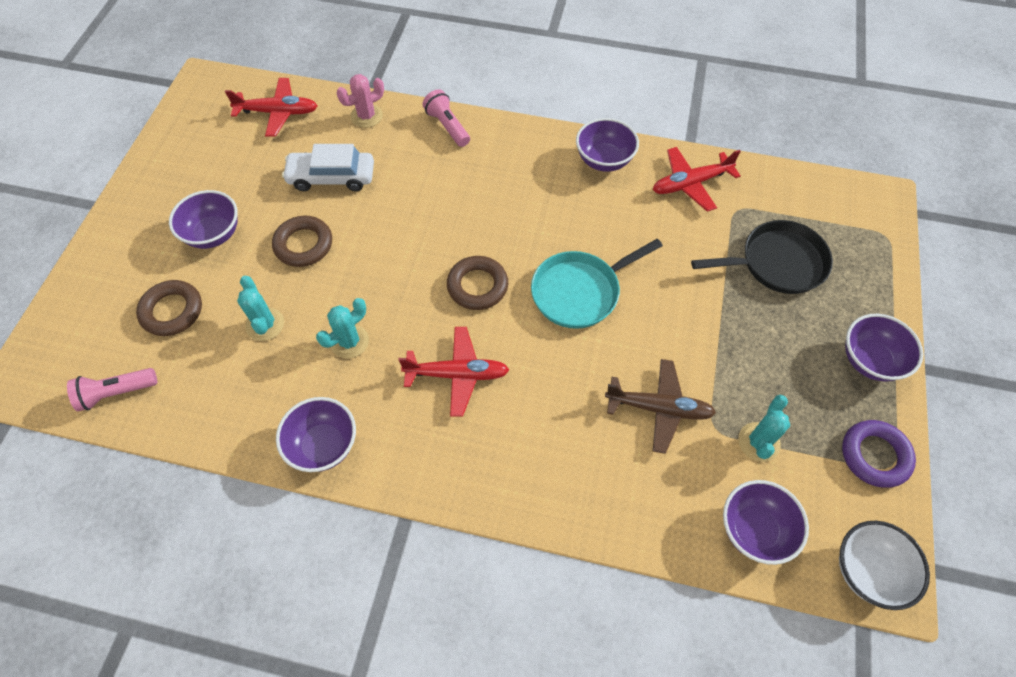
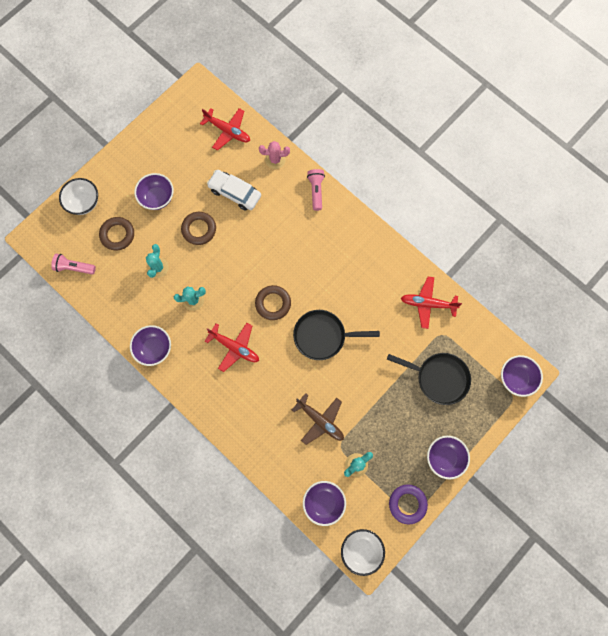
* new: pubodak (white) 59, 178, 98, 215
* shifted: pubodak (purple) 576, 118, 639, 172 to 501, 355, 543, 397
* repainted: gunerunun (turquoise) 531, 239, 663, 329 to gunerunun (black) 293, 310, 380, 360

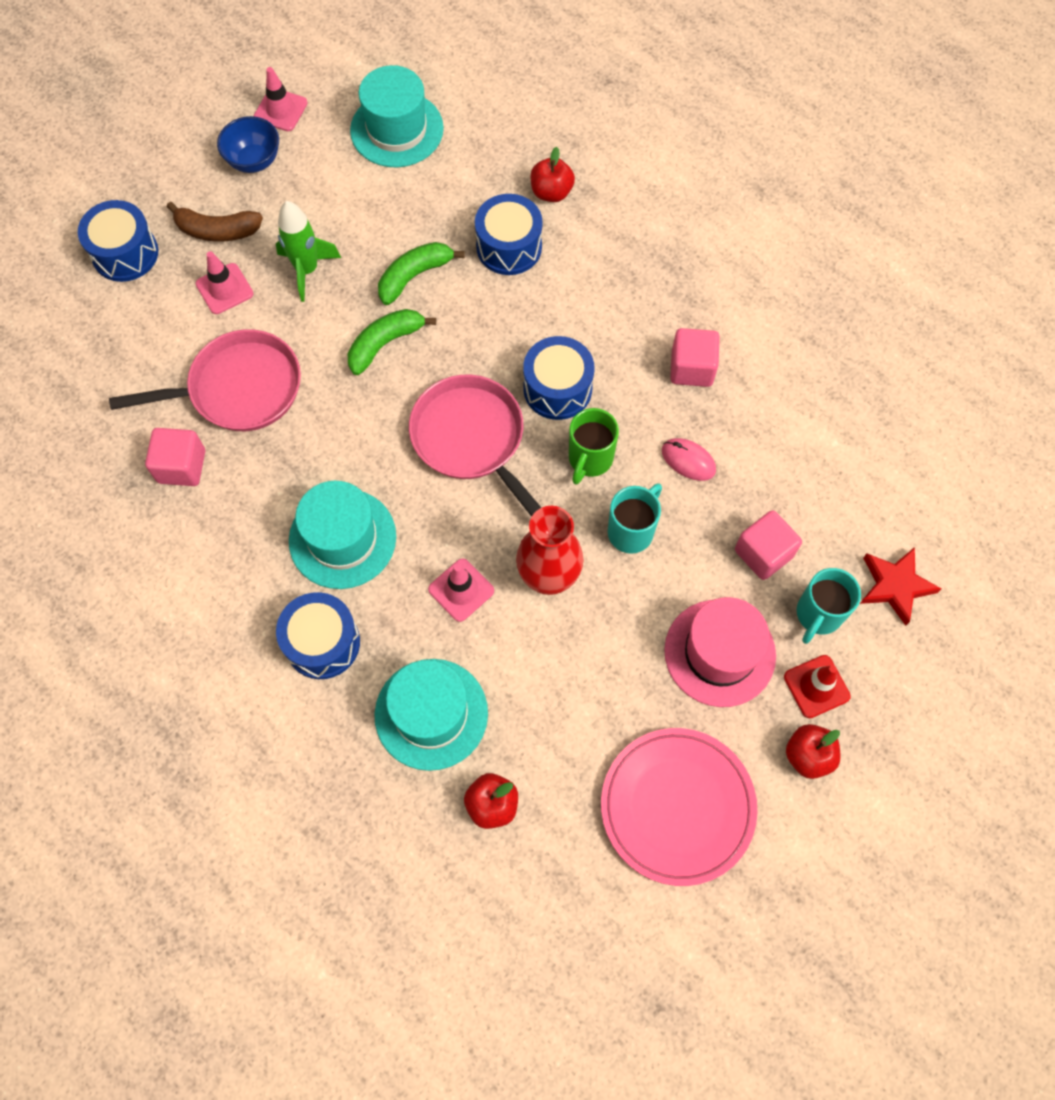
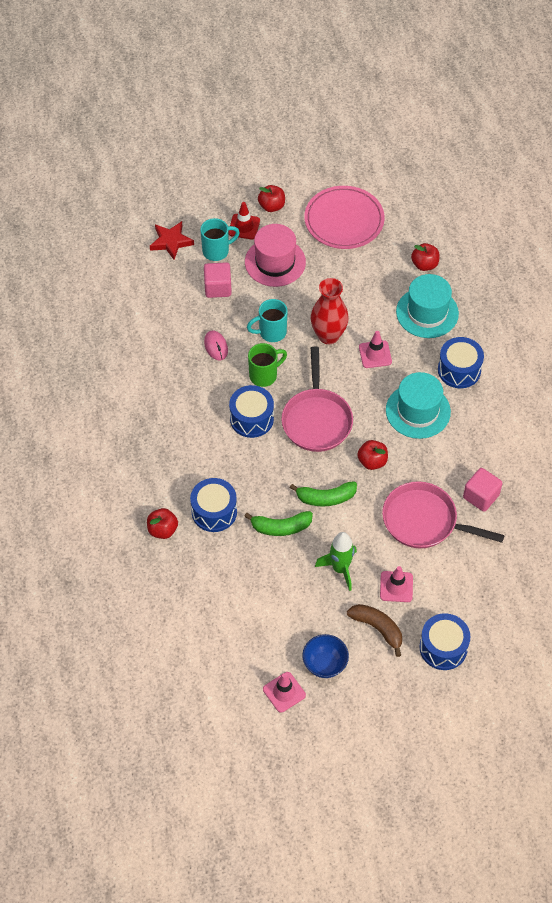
* gone: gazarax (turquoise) 350, 65, 444, 168
* gone: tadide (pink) 670, 328, 720, 387
* new: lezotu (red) 357, 440, 388, 470

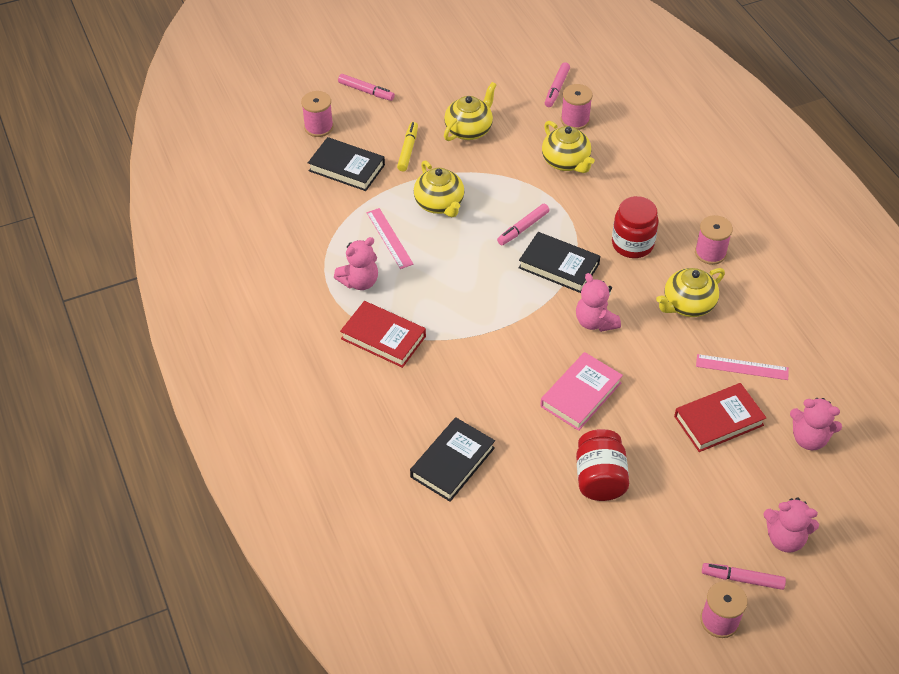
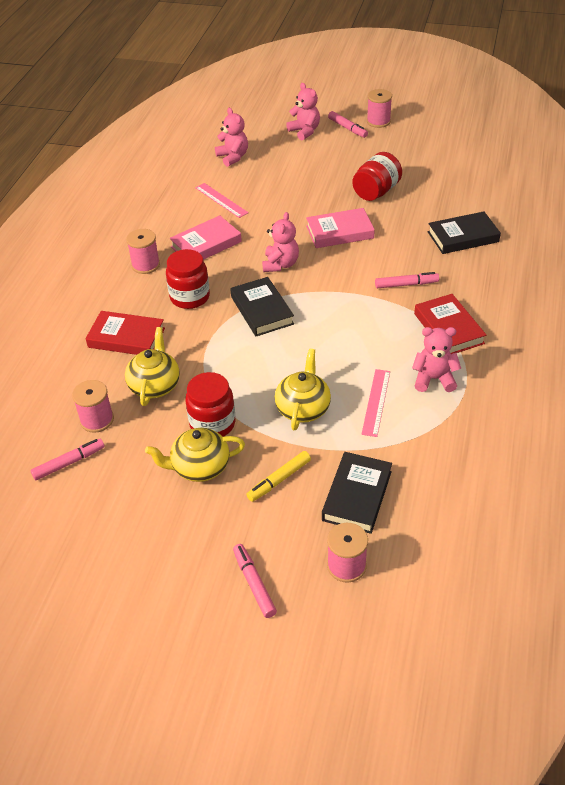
* new: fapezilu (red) 185, 372, 235, 437
* shifted: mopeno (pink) 497, 204, 550, 245 to 375, 272, 439, 288
* shifted: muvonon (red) 674, 383, 766, 452 to 86, 311, 165, 355
* swapped: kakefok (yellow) 656, 268, 725, 317 to muvonon (pink) 169, 215, 242, 260
* rotated: muvonon (black) 308, 137, 385, 191 = 322, 452, 392, 534 45 degrees clockwise

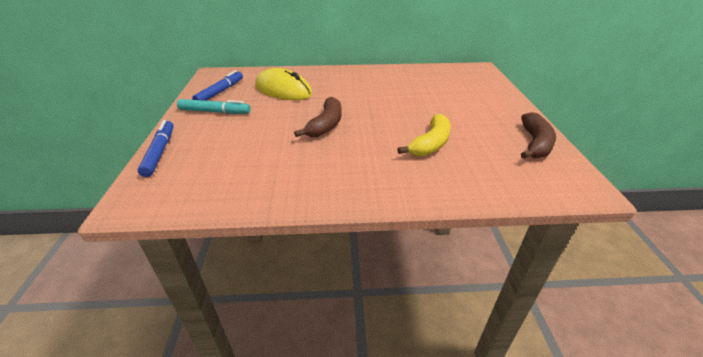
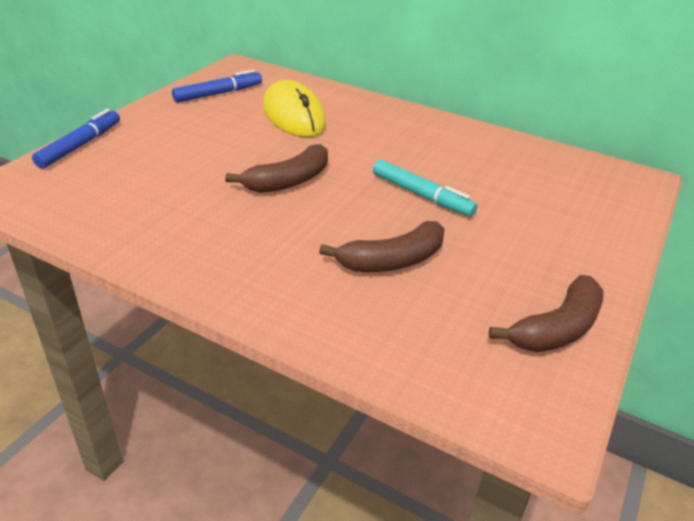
* shifted: mopeno (turquoise) 177, 99, 250, 114 to 373, 159, 477, 217
* repainted: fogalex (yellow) 397, 114, 451, 156 to fogalex (brown) 319, 221, 445, 272

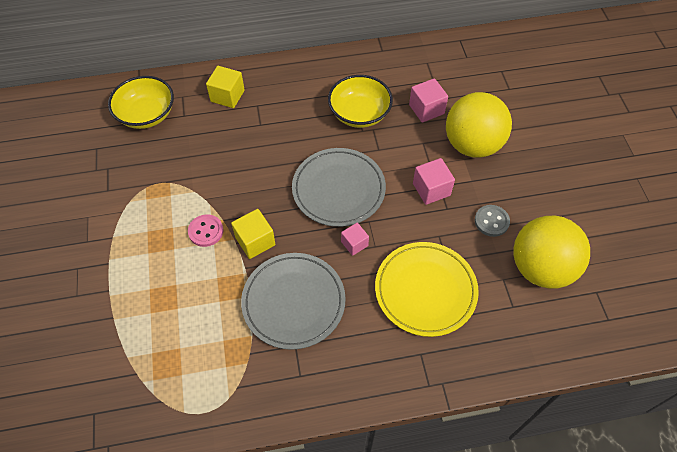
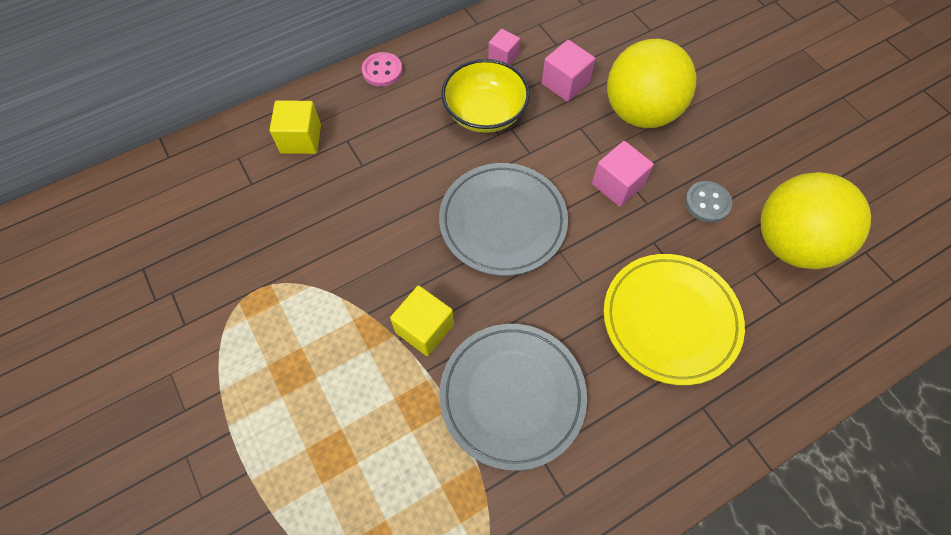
* gone: pubodak (yellow) 108, 76, 174, 129
* shifted: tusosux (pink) 188, 214, 223, 247 to 362, 52, 402, 87
* shifted: tadide (pink) 341, 223, 369, 256 to 488, 29, 520, 65

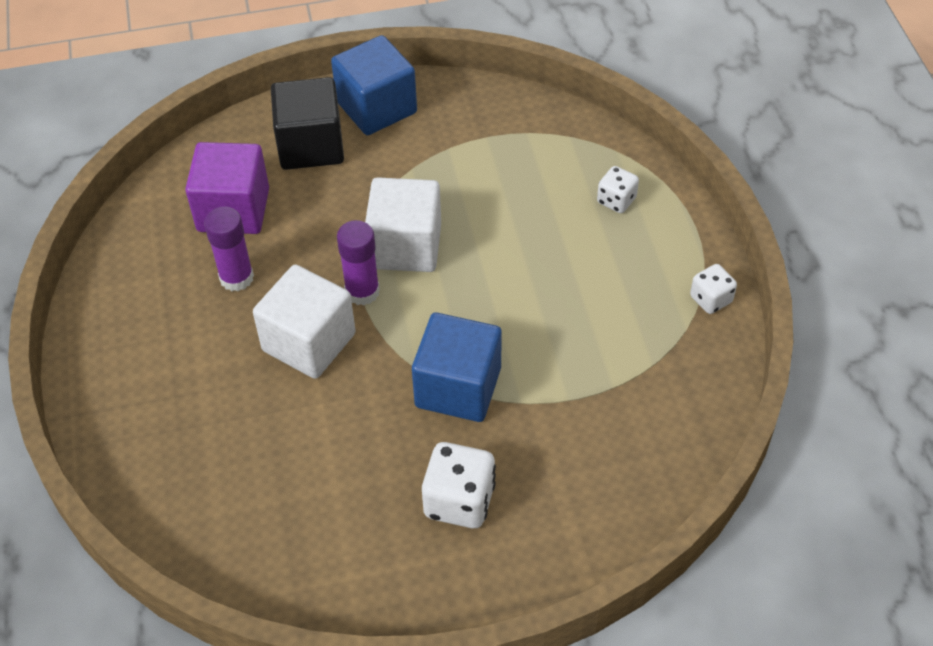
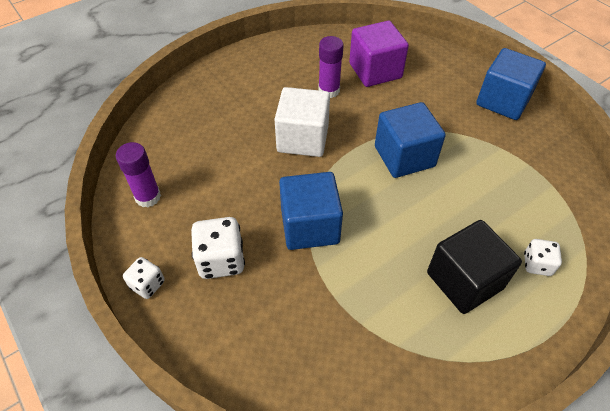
* shifted: tadide (black) 271, 77, 344, 170 to 427, 220, 522, 314
* shifted: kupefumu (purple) 337, 220, 380, 305 to 116, 142, 161, 207
* shifted: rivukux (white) 690, 264, 737, 314 to 123, 257, 165, 299
* repainted: tadide (white) 365, 177, 441, 272 to tadide (blue) 375, 102, 446, 178

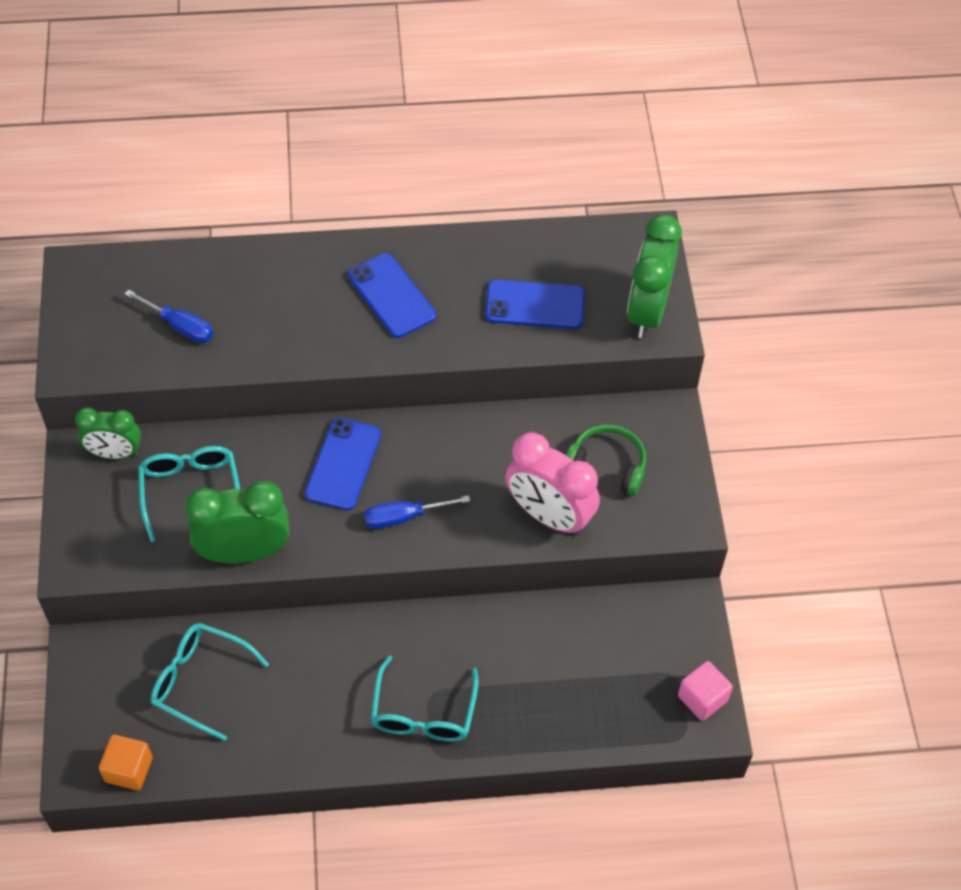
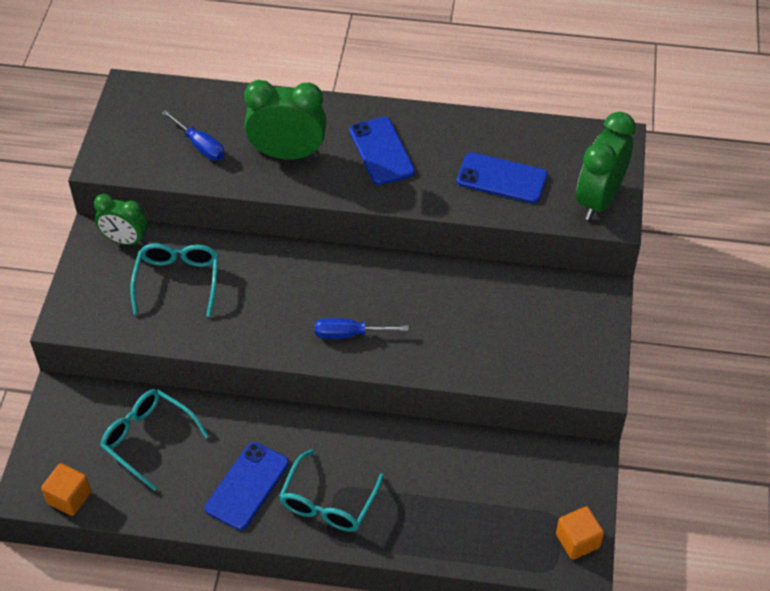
* gone: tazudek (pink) 505, 432, 600, 536
* gone: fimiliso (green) 566, 425, 646, 496
* shifted: tazudek (green) 185, 481, 289, 563 to 244, 80, 327, 160
* shifted: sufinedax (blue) 305, 418, 381, 510 to 205, 442, 289, 530
* repainted: tadide (pink) 678, 661, 733, 721 to tadide (orange) 556, 506, 604, 560

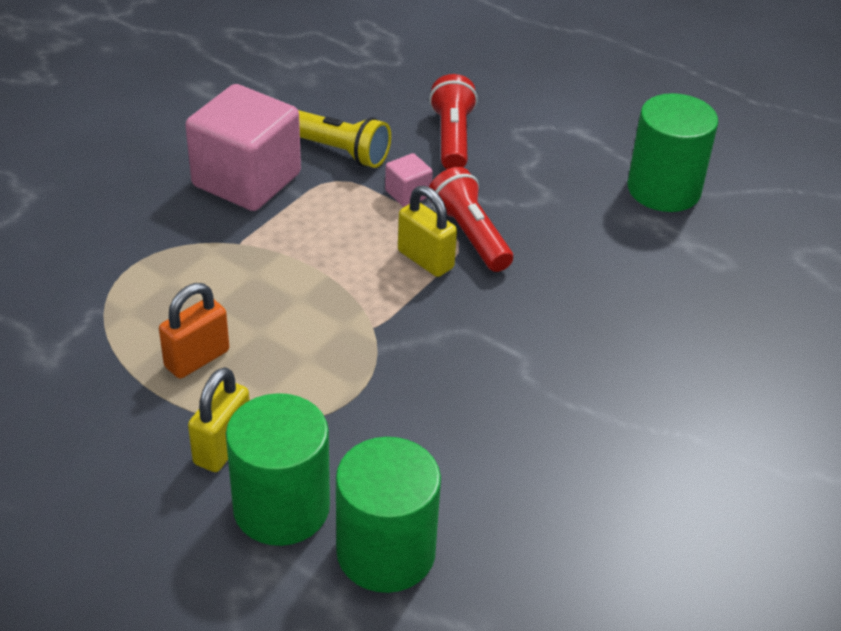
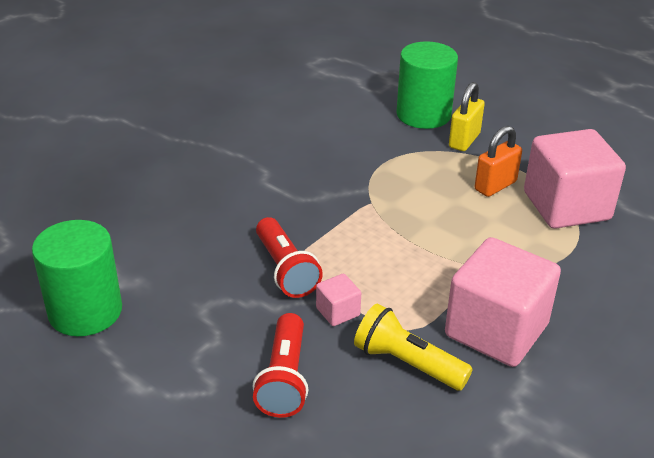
* gone: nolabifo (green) 336, 437, 441, 593
* gone: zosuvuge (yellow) 398, 186, 457, 277
* new: tadide (pink) 524, 129, 626, 229

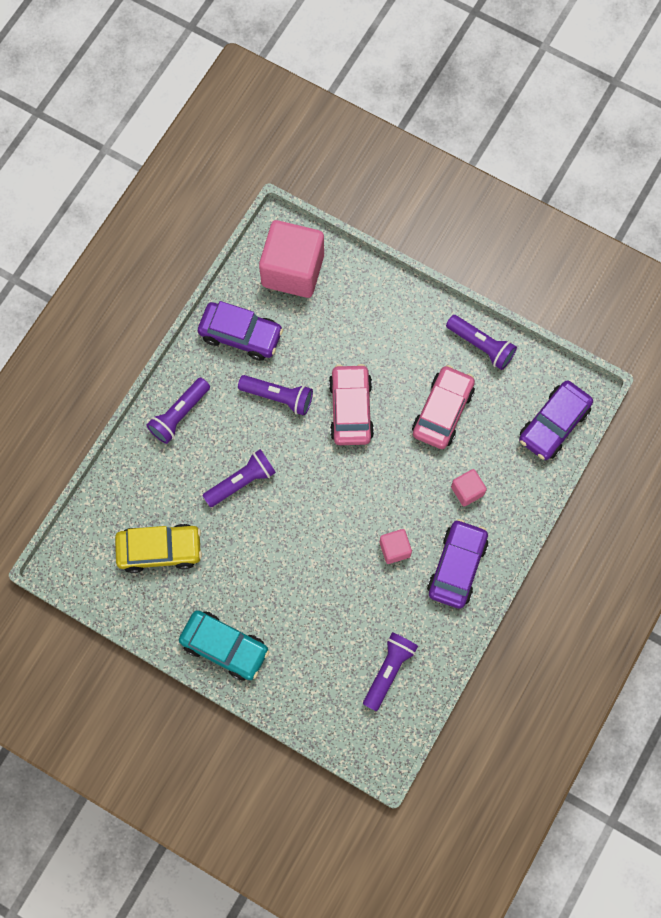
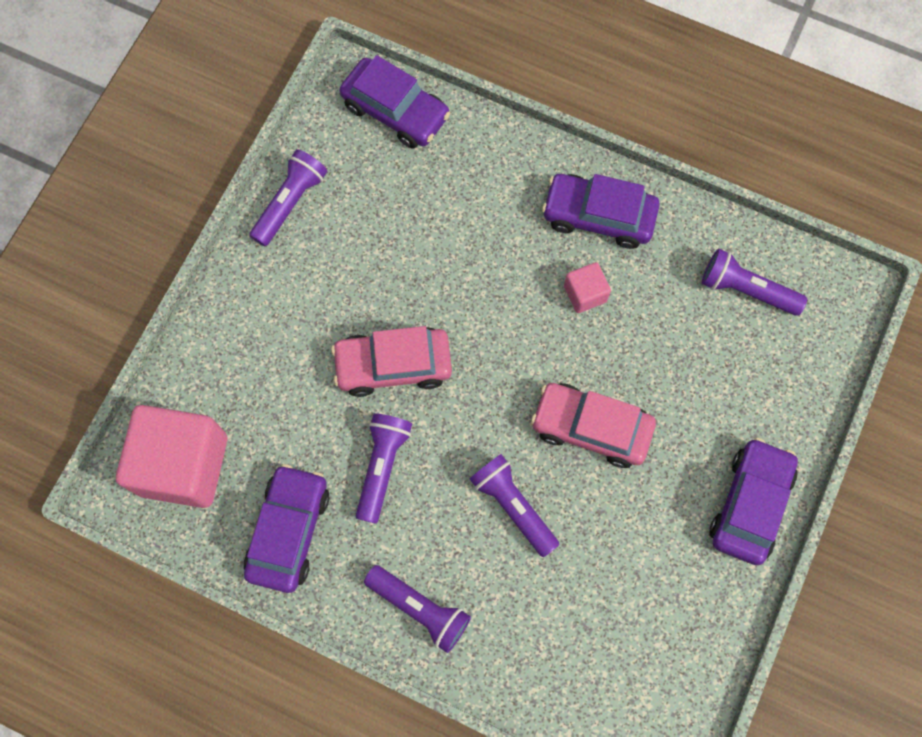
* gone: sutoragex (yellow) 115, 524, 202, 573
* gone: tadide (pink) 451, 469, 487, 506
* shifted: sutoragex (pink) 412, 365, 475, 449 to 531, 383, 656, 468
* repainted: sutoragex (turquoise) 179, 610, 269, 681 to sutoragex (purple) 709, 438, 798, 565

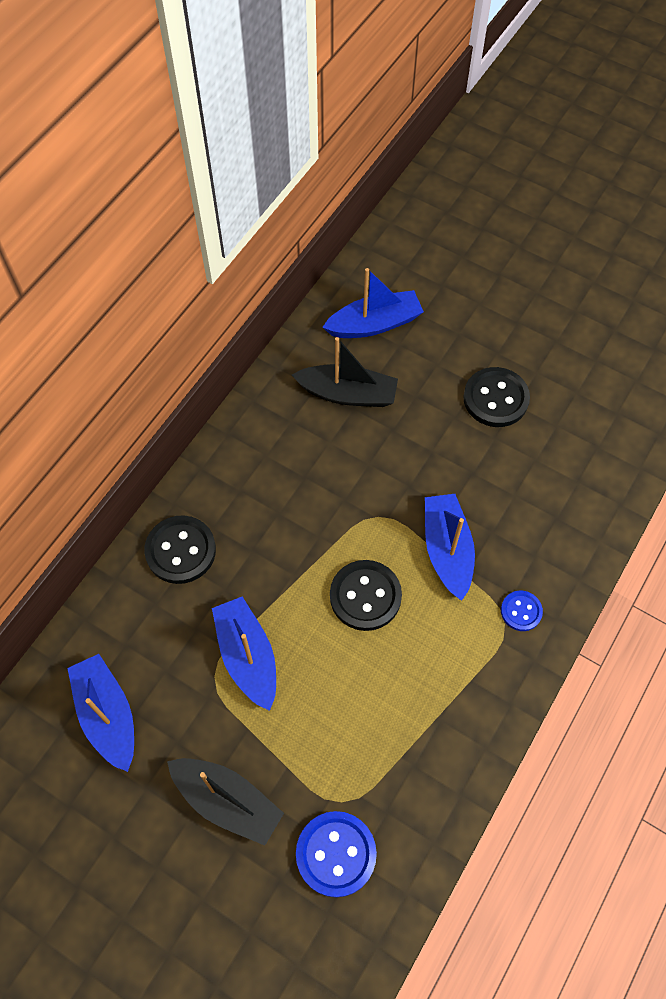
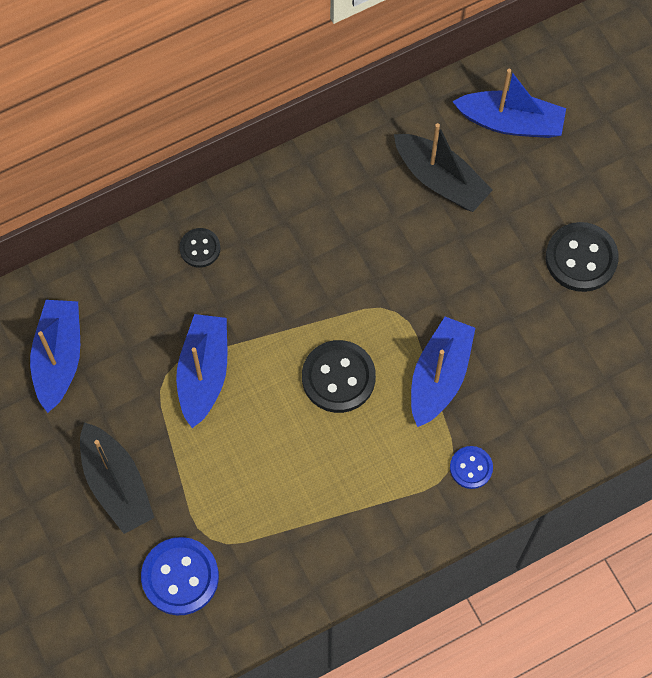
* scaled: tusosux (black) 144, 515, 216, 584 = 179, 228, 220, 267 x0.57

